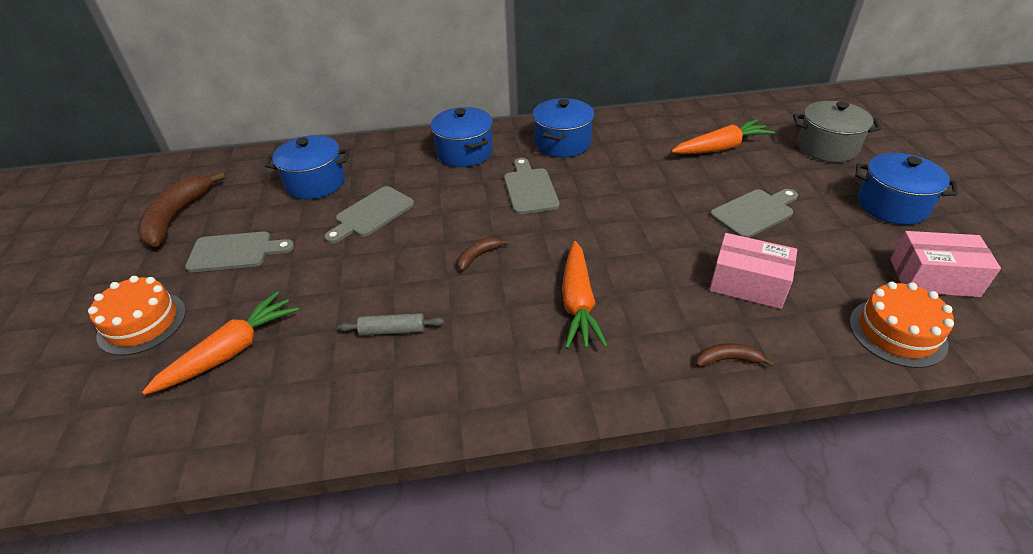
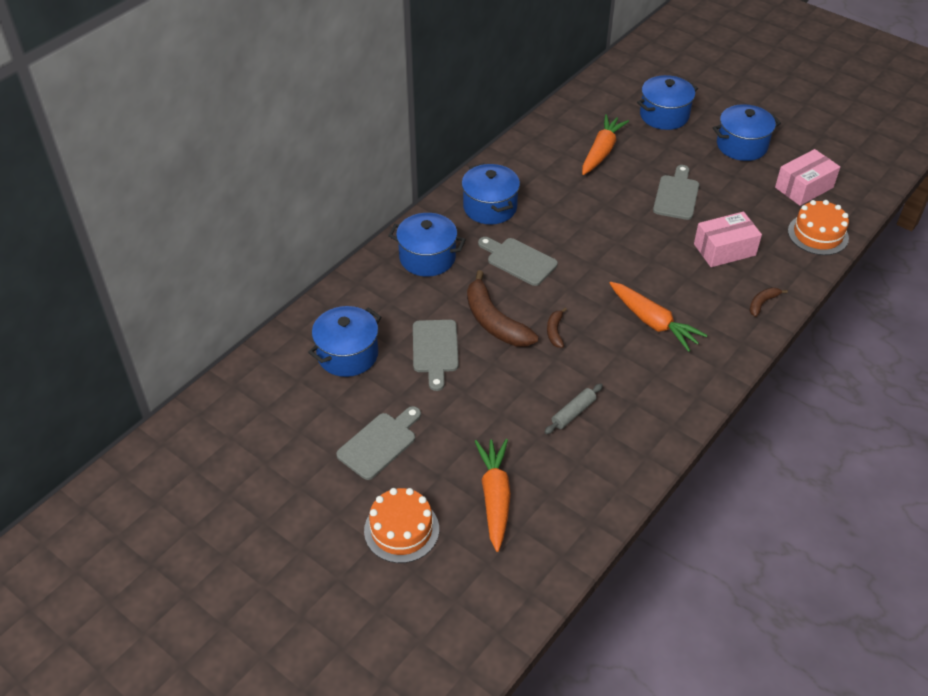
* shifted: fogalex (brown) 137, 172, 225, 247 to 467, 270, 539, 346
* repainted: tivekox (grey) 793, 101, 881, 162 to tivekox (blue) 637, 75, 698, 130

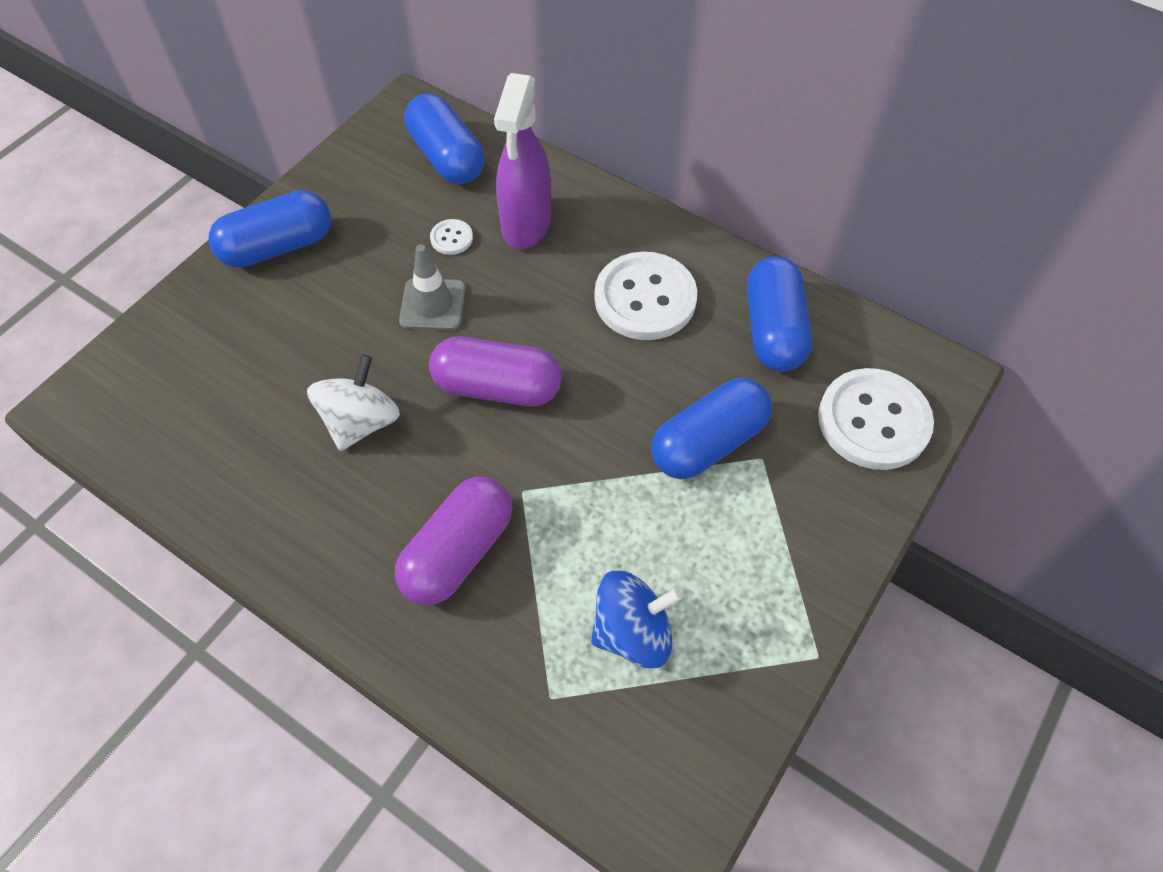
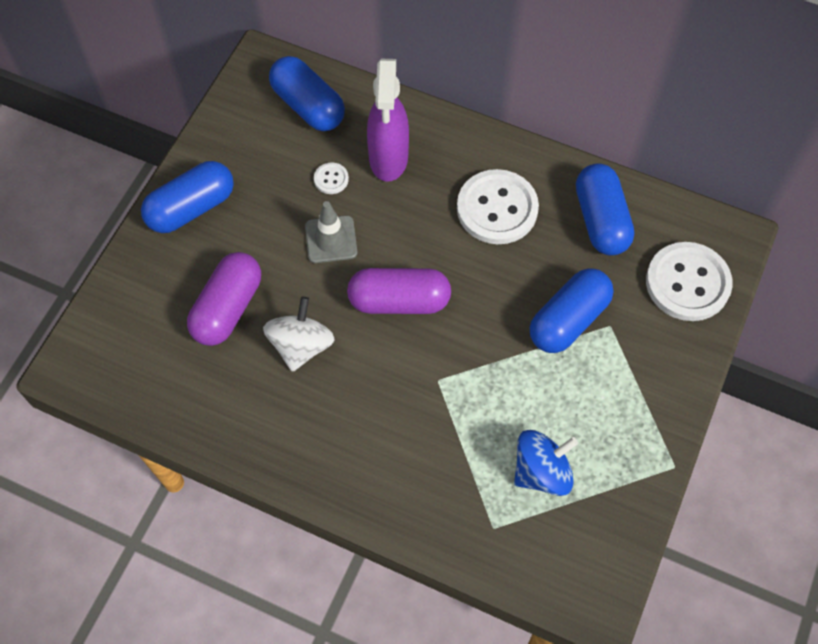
* shifted: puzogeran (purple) 395, 477, 512, 605 to 187, 252, 261, 346

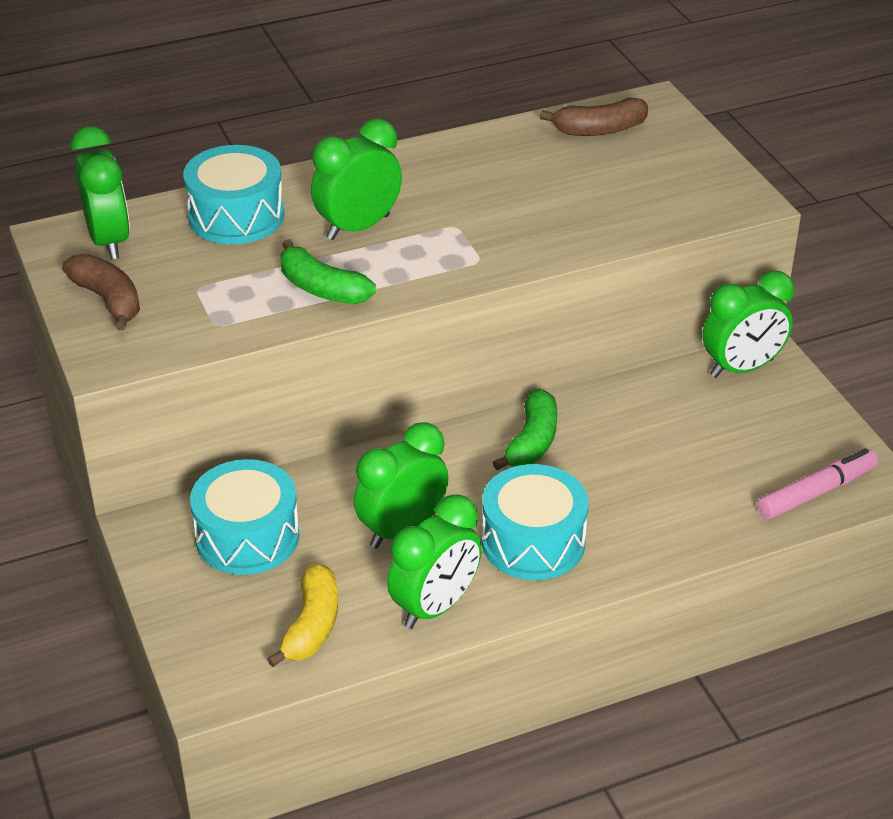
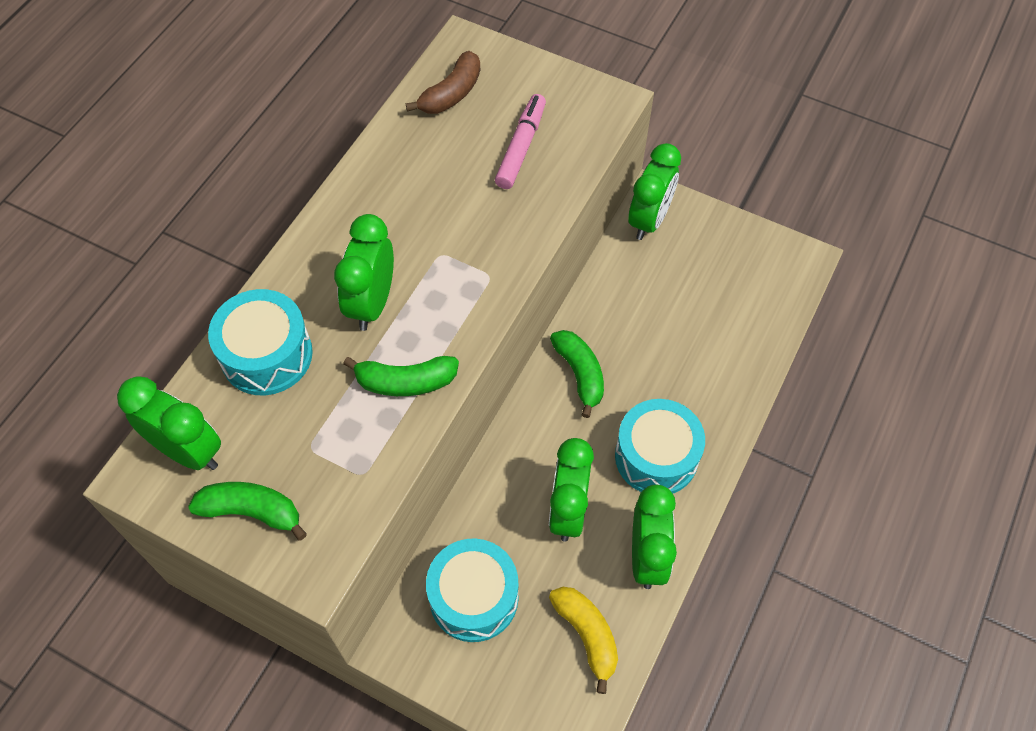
* shifted: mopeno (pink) 757, 449, 878, 520 to 495, 94, 546, 189
* repainted: fogalex (brown) 62, 254, 140, 330 to fogalex (green) 188, 482, 307, 541

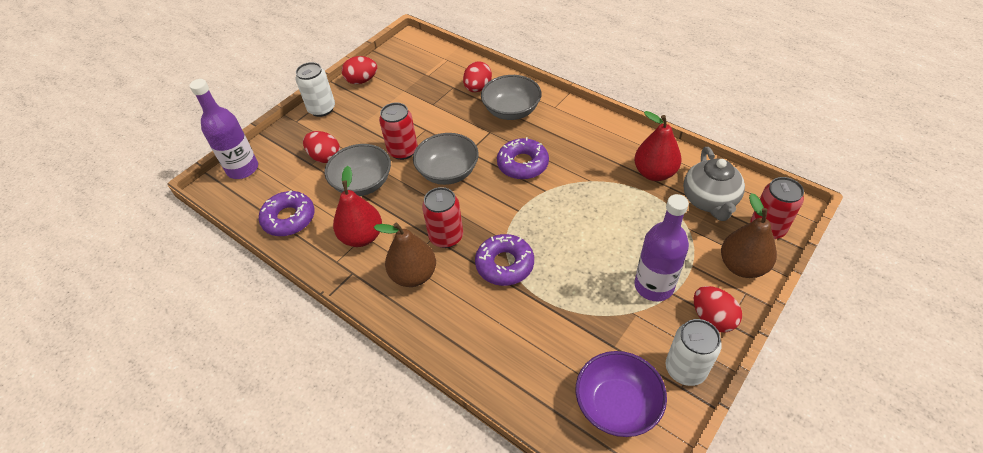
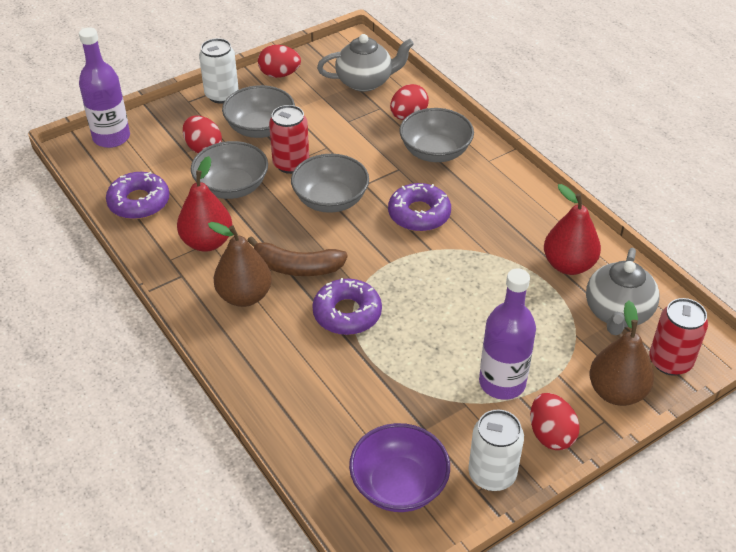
* new: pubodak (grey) 222, 85, 295, 138
* new: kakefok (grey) 317, 34, 414, 92
* swapped: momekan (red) 422, 187, 463, 248 to fogalex (brown) 247, 236, 348, 276

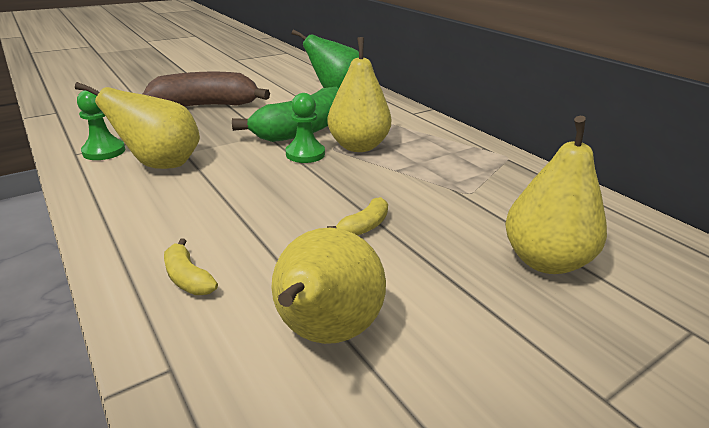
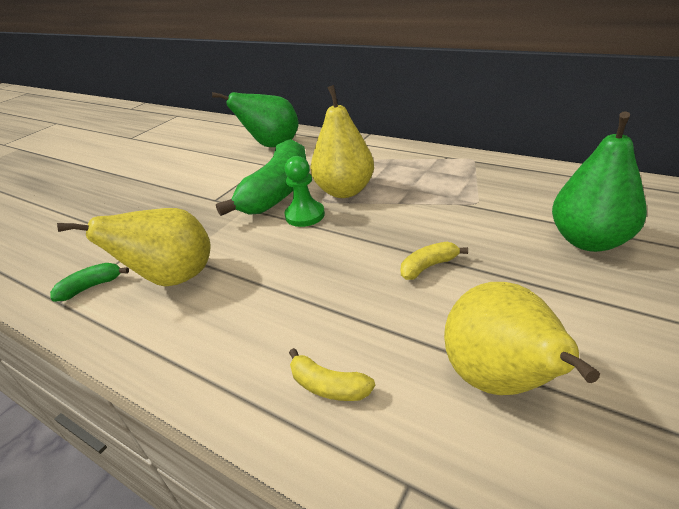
* gone: fogalex (brown) 143, 72, 270, 107
* swapped: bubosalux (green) 77, 90, 125, 160 to fogalex (green) 50, 263, 129, 302
* repainted: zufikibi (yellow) 505, 116, 607, 274 to zufikibi (green) 552, 111, 647, 252
* rotated: fogalex (yellow) 327, 197, 388, 235 = 401, 242, 468, 280 135 degrees counterclockwise

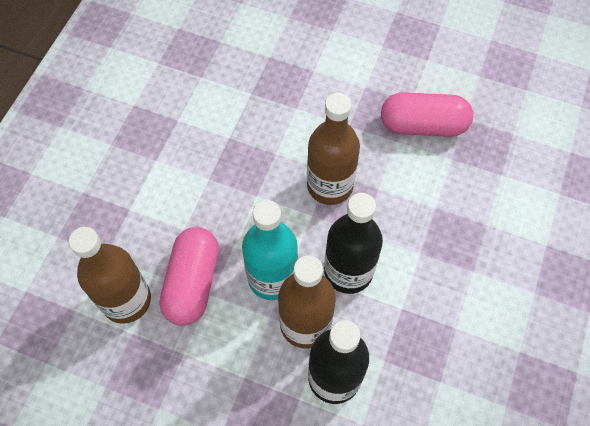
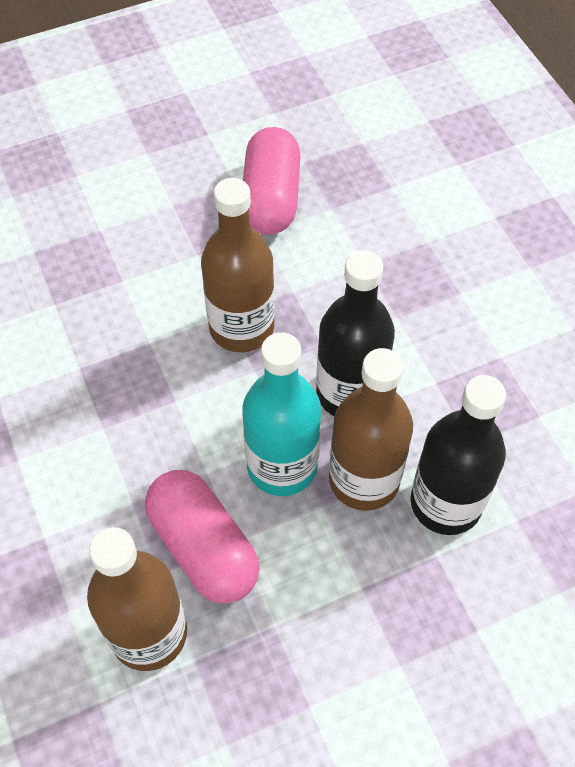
* rotated: puzogeran (pink) 381, 92, 473, 137 = 243, 127, 300, 235 45 degrees counterclockwise

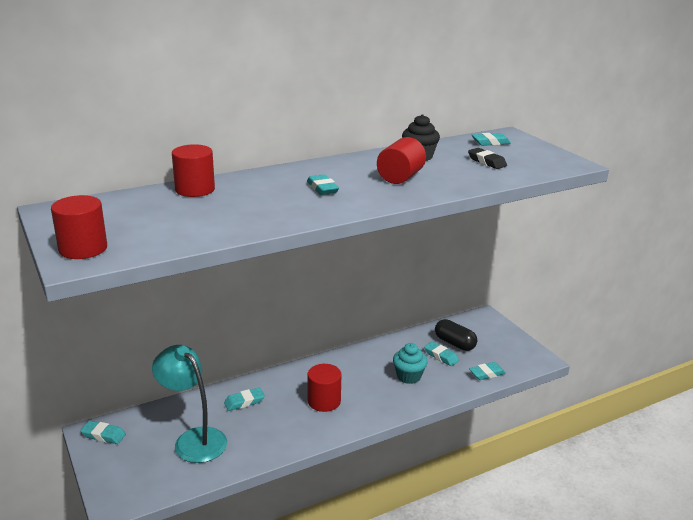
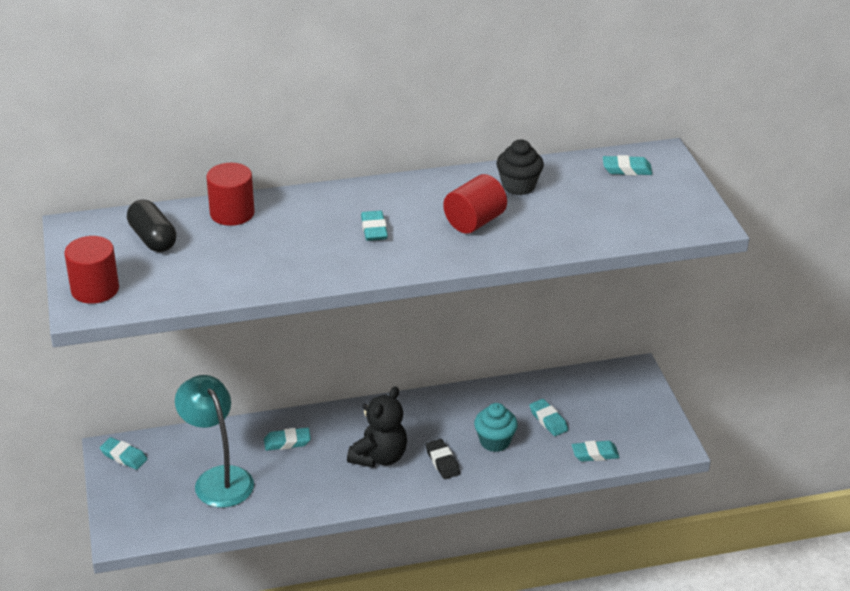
* shifted: puzogeran (black) 435, 319, 477, 351 to 127, 200, 176, 252
* shifted: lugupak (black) 468, 148, 507, 169 to 426, 439, 460, 479
* swapped: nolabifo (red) 307, 364, 342, 412 to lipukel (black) 347, 386, 407, 468

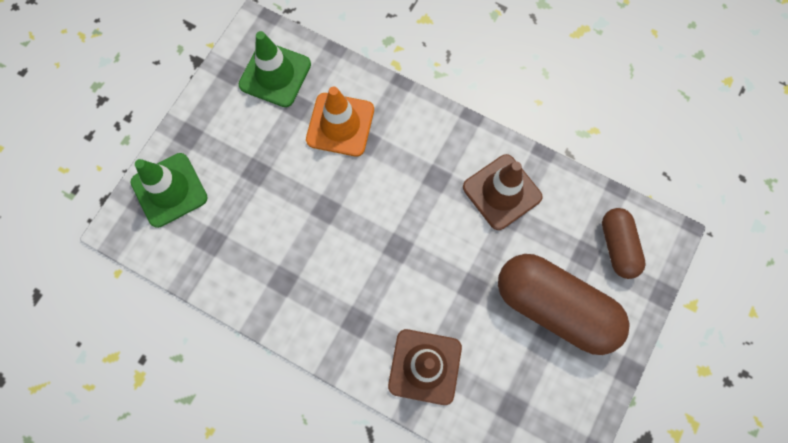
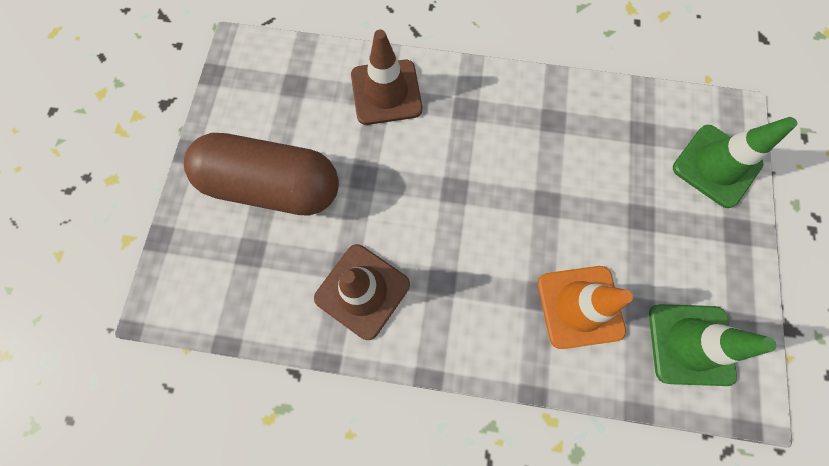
* gone: puzogeran (brown) 602, 208, 646, 279

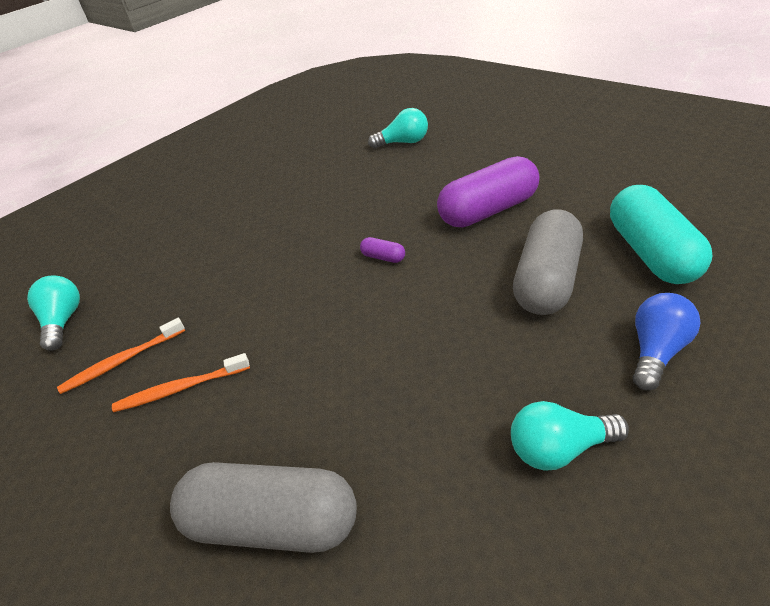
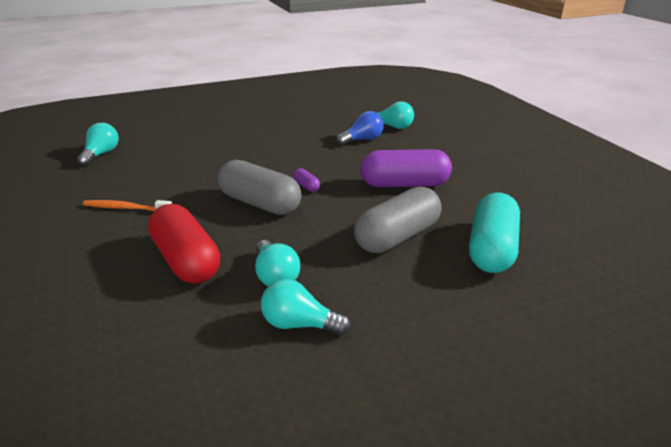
* gone: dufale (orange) 57, 318, 185, 394
* new: puzogeran (red) 148, 204, 220, 284
* new: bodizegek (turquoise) 255, 240, 300, 286
* shifted: puzogeran (grey) 170, 462, 357, 553 to 218, 160, 302, 215
* shifted: bodizegek (blue) 633, 293, 701, 391 to 336, 111, 384, 146

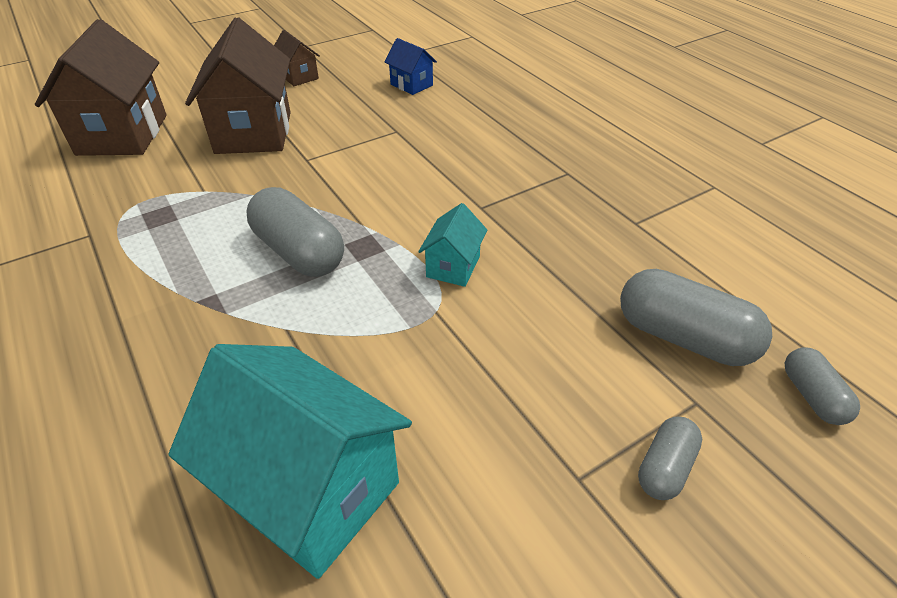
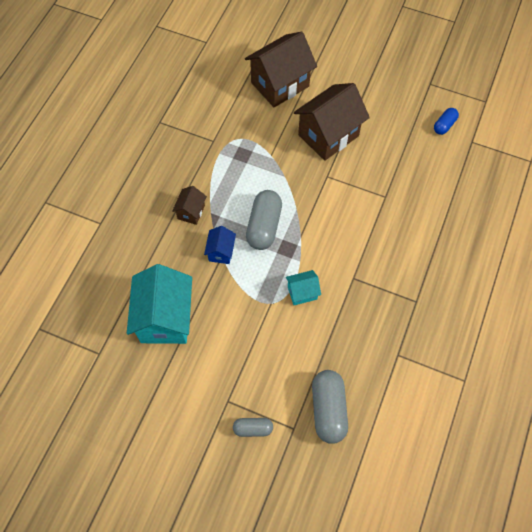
* gone: puzogeran (grey) 785, 347, 860, 425
* new: puzogeran (blue) 434, 108, 459, 135
* shifted: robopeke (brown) 274, 30, 320, 86 to 172, 186, 207, 225
* shifted: robopeke (blue) 385, 38, 437, 95 to 204, 226, 236, 264

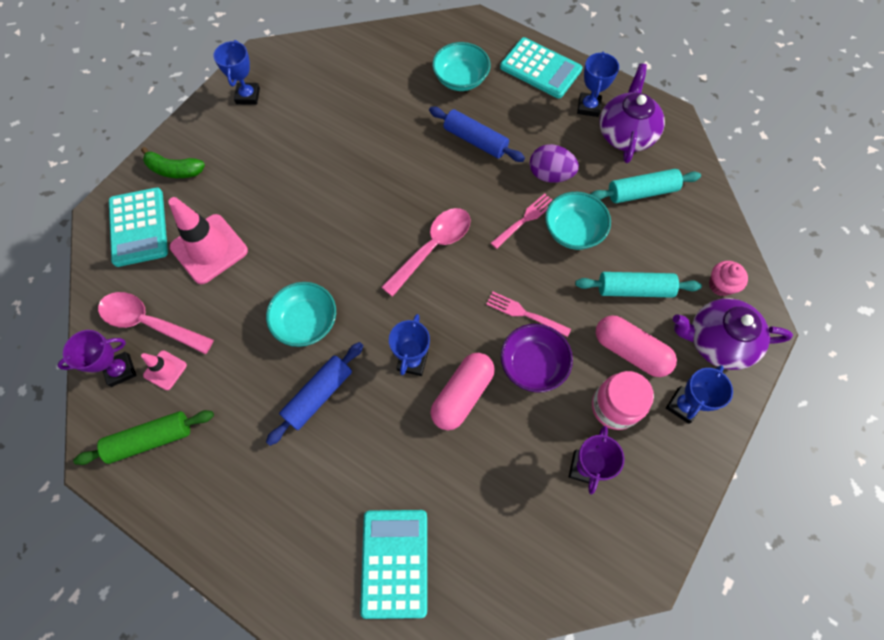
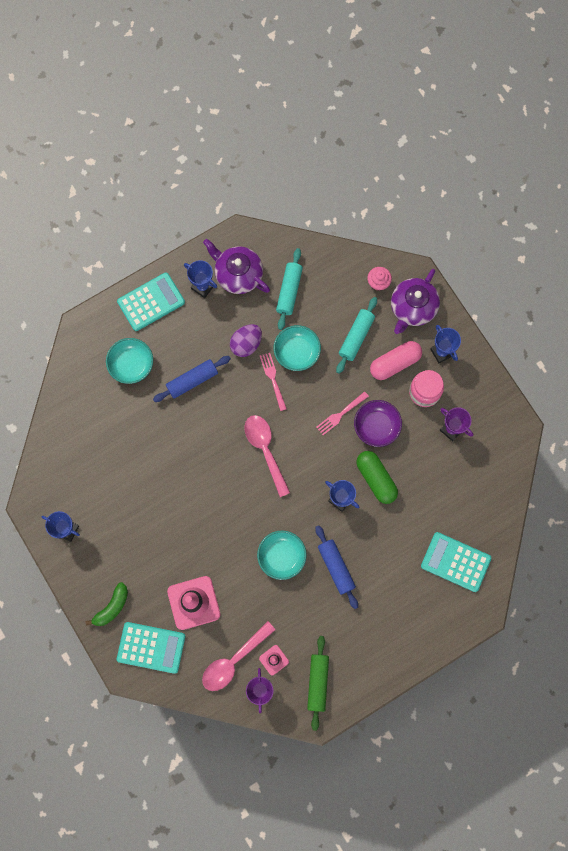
* repainted: puzogeran (pink) 430, 353, 495, 430 to puzogeran (green) 356, 451, 398, 504

